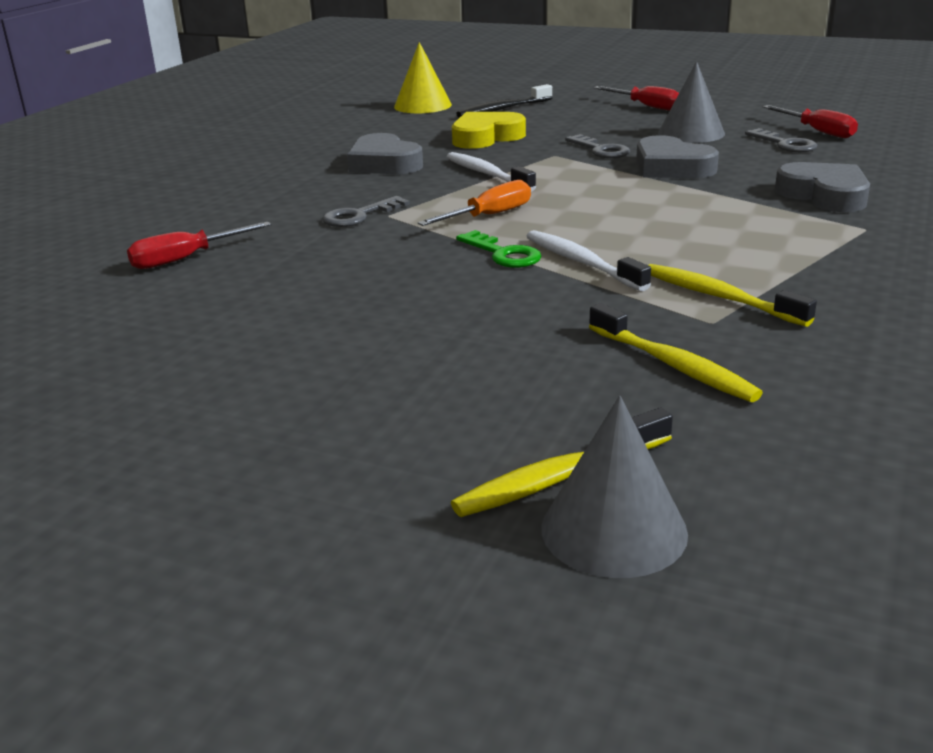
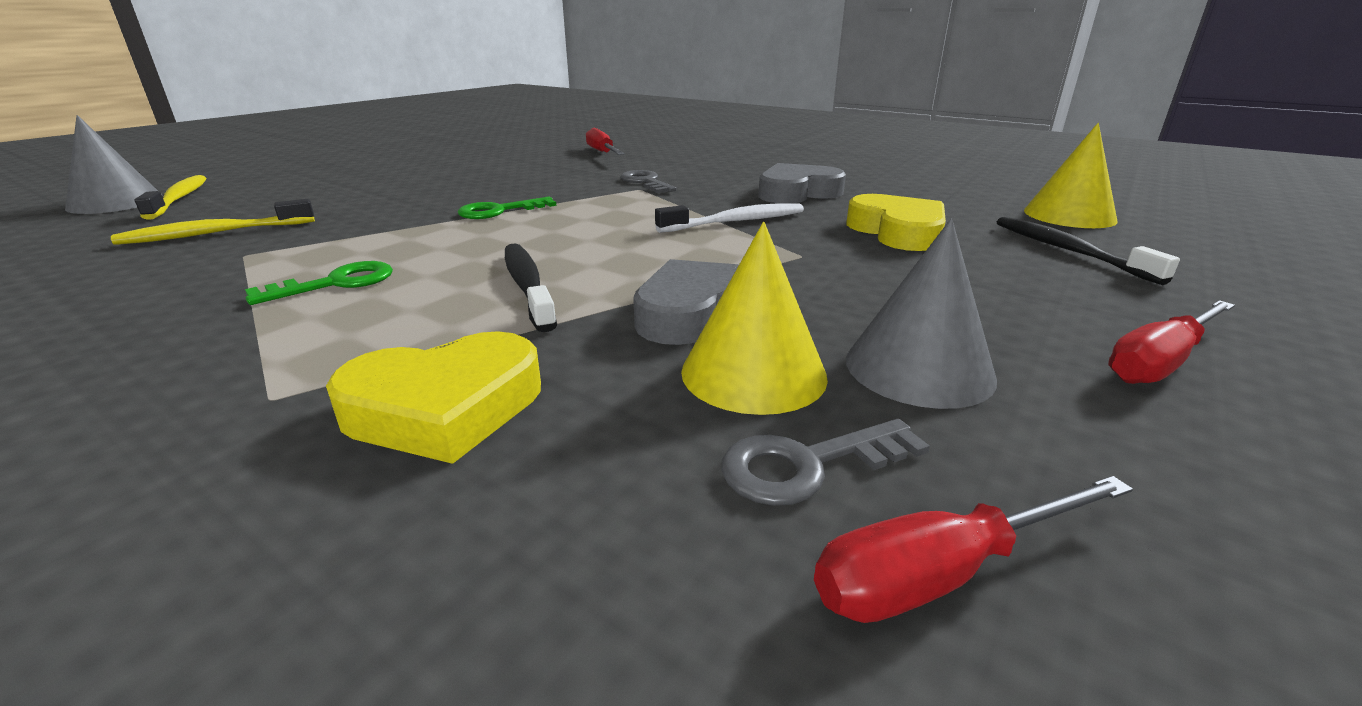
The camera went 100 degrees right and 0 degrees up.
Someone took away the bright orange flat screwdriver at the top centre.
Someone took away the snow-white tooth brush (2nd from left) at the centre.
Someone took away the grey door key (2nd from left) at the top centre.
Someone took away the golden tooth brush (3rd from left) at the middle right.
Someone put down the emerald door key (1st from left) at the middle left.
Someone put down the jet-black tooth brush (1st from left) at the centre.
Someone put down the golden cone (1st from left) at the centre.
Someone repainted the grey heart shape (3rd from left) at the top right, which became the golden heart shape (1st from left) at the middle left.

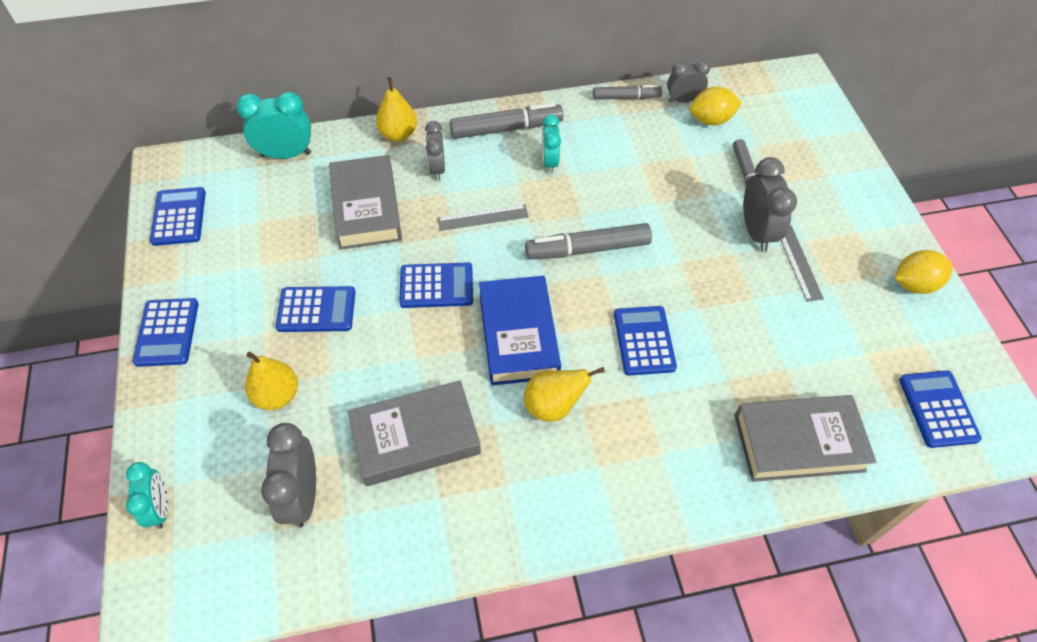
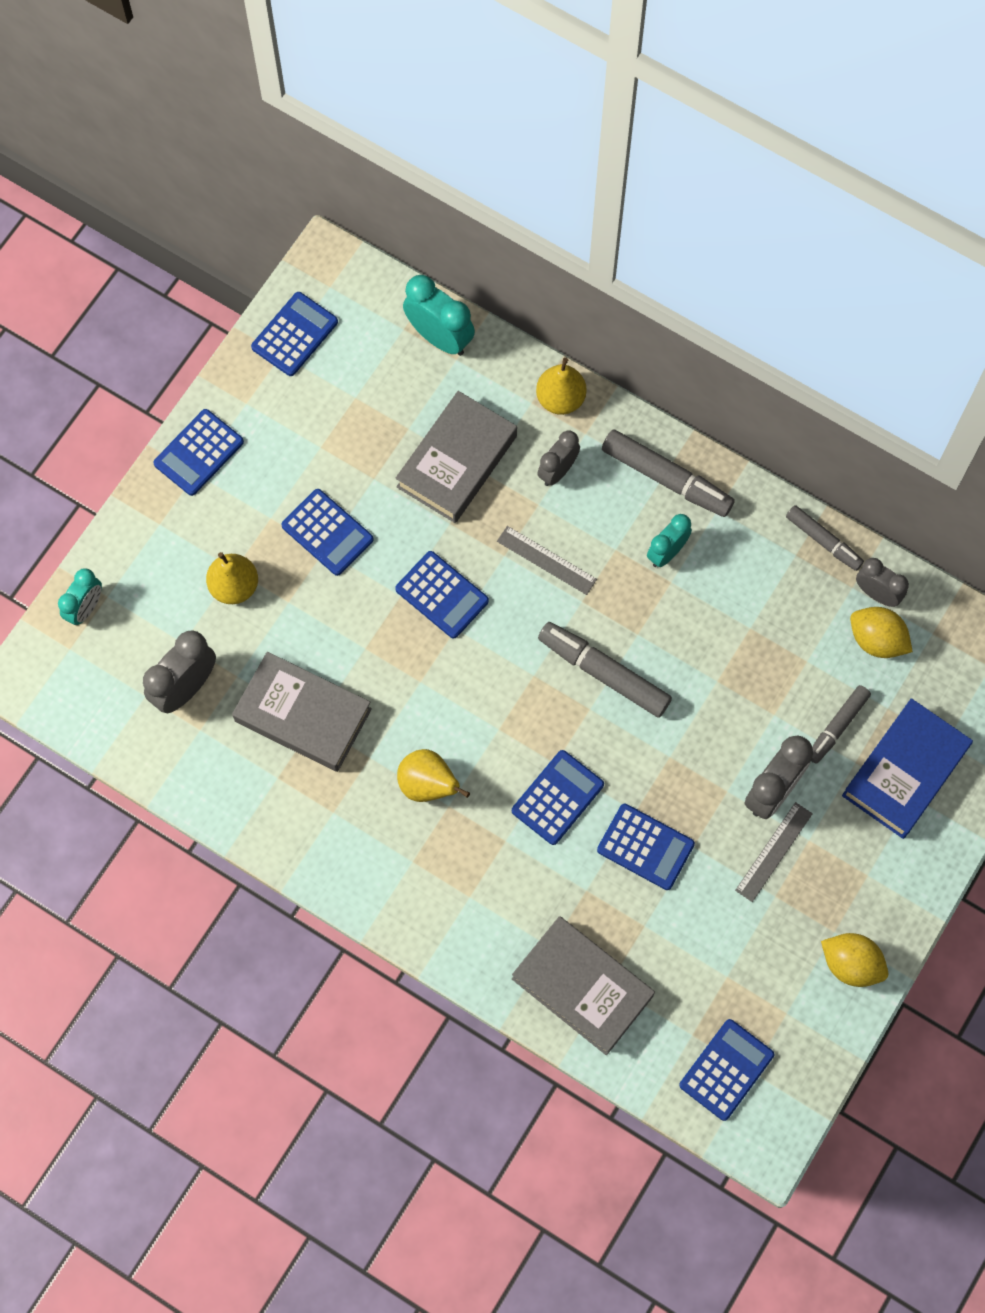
The camera went 45 degrees right and 15 degrees up.
Someone put down the royal blue adding machine (6th from left) at the centre.
Someone carried the royal blue book from the centre to the middle right.

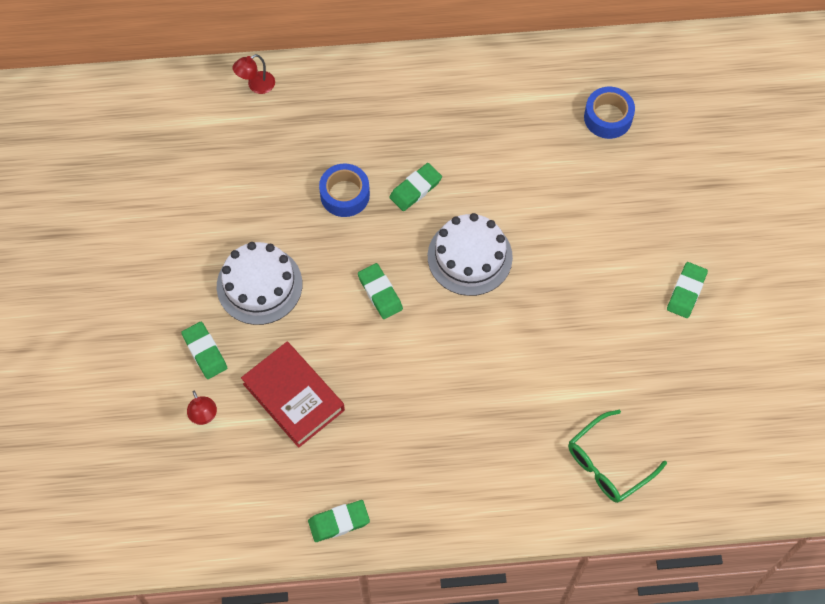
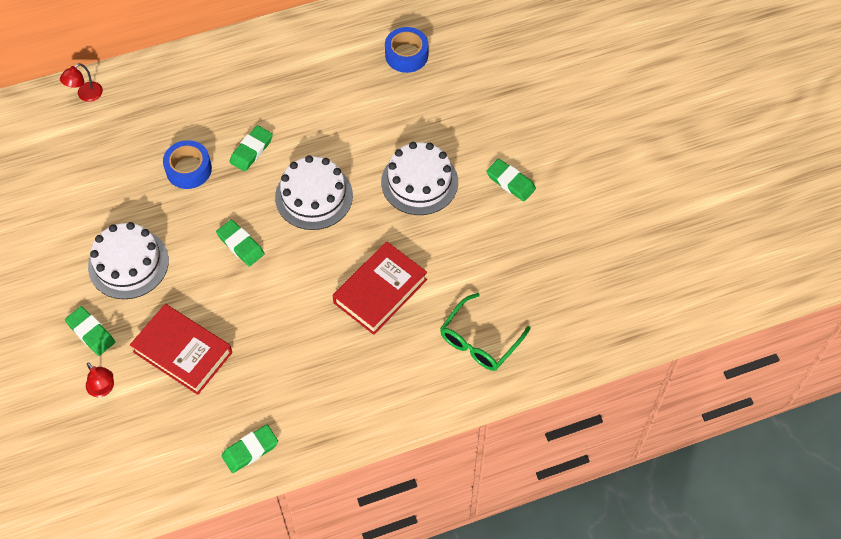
The camera went 15 degrees left and 5 degrees down.
Someone put down the red book (2nd from left) at the centre.
Someone put down the snow-white gateau (3rd from left) at the top centre.
Someone rotated the emerald gum eraser (5th from left) at the middle right by 60 degrees counterclockwise.

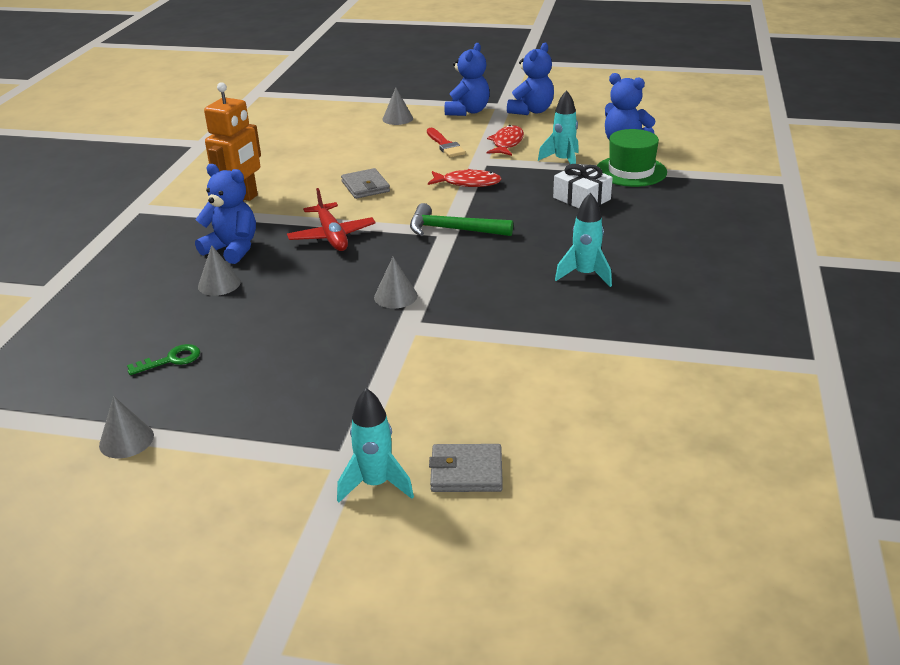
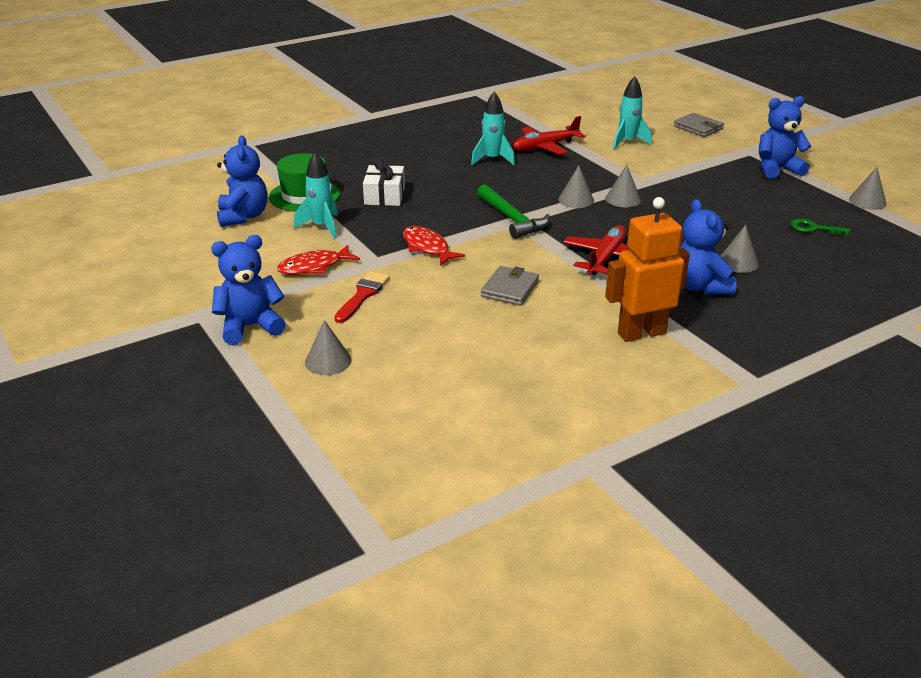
The camera went 135 degrees left and 0 degrees up.
Someone put down the red aeroplane (1st from left) at the top centre.
Someone put down the grey cone (2nd from left) at the top centre.
Someone carried the aqua rocket (1st from left in the first image) from the bottom centre to the top right.
Someone carried the royal blue teddy (3rd from left in the first image) from the top centre to the top right.

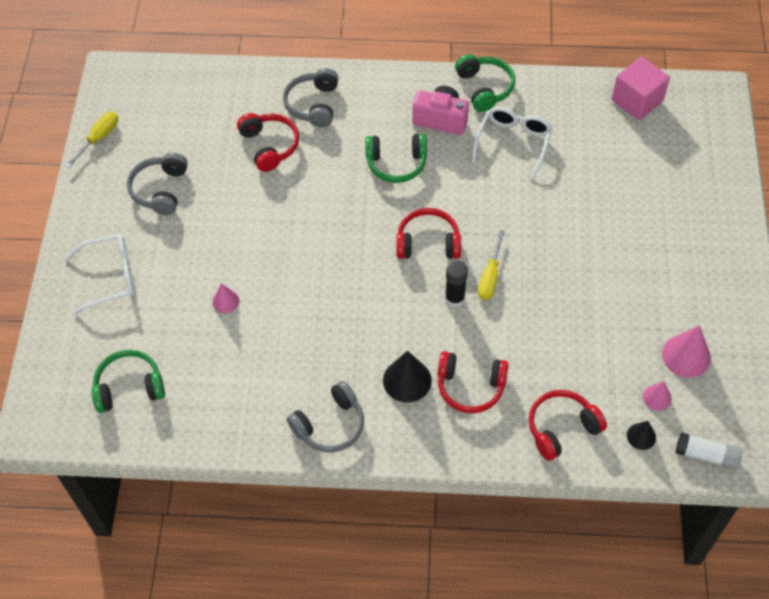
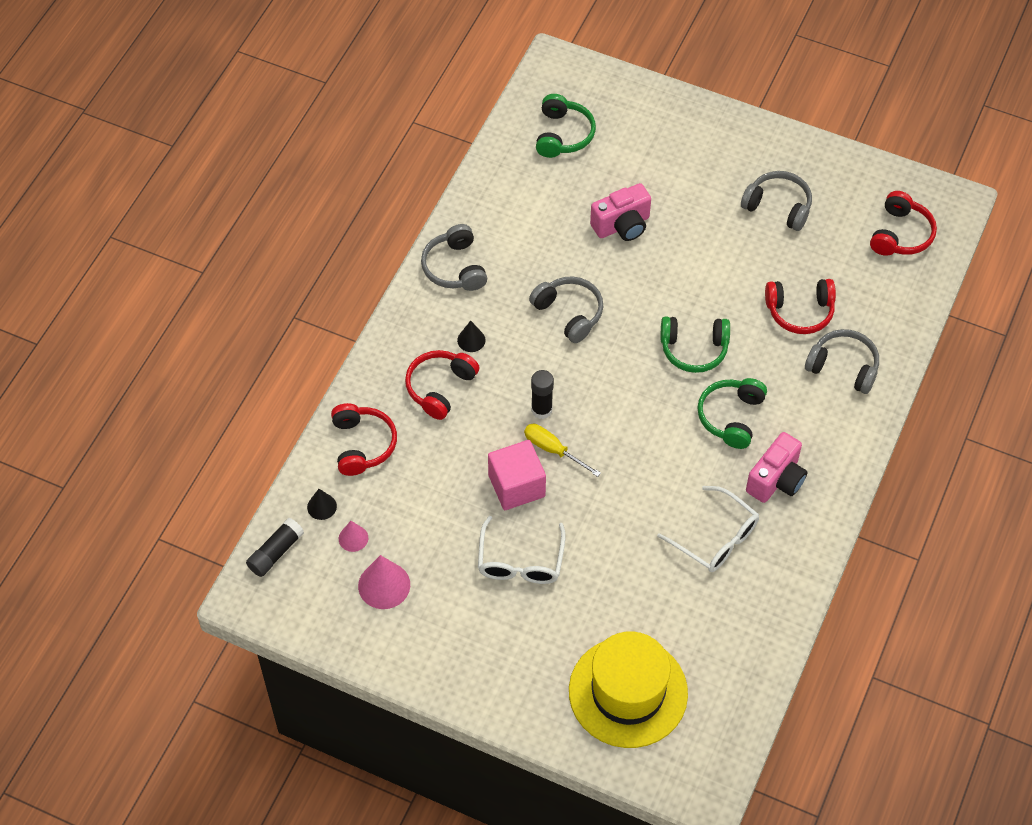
The camera went 110 degrees right and 0 degrees up.
Someone took away the golden flat screwdriver (1st from left) at the top left.
Someone put down the grey headphones (2nd from left) at the centre.
Someone put down the golden top hat at the bottom centre.
Someone carried the snow-white glasses (1st from left) from the middle left to the bottom centre.
Someone carried the red headphones (2nd from left in the first image) from the centre to the top right.
Someone carried the emerald headphones (3rd from left in the first image) from the top centre to the middle right.
Someone carried the rosy block from the top right to the centre.
Someone swapped the rosy cone (1st from left) at the middle left for the rosy camera (1st from left) at the top centre.
Someone repainted the snow-white glue at the bottom right, which became the jet-black glue (1st from left) at the middle left.
Someone scaled the jet-black cone (1st from left in the first image) at the centre by 0.58.

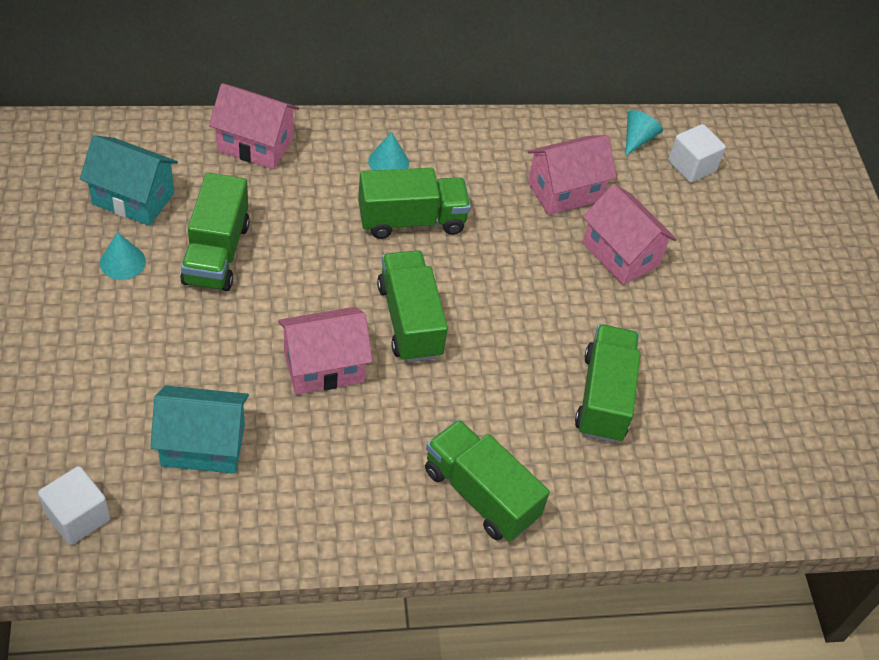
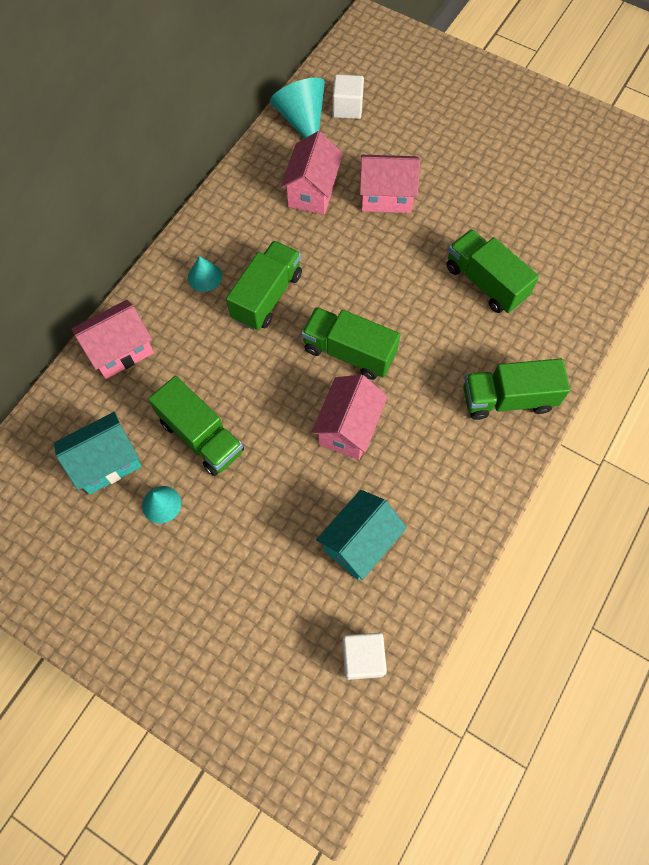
The camera went 45 degrees left and 15 degrees up.
Someone scaled the aqua cone (3rd from left) at the top right by 1.80.

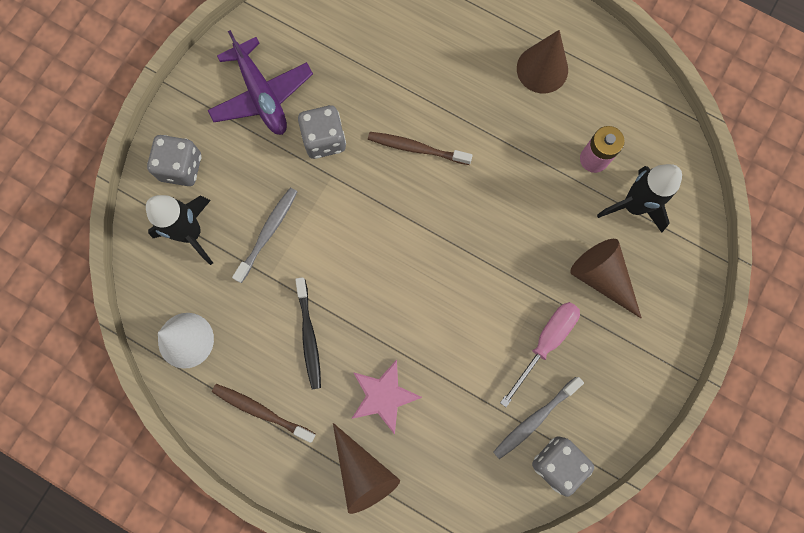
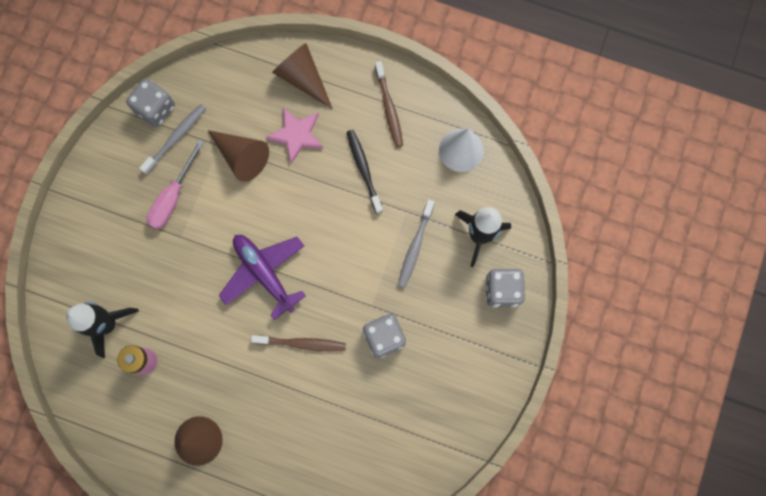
The camera went 170 degrees right and 0 degrees up.
Someone carried the violet aeroplane from the top left to the centre.
Someone carried the russet cone (3rd from left in the first image) from the middle right to the top left.
Someone rotated the russet tooth brush (1st from left in the first image) at the bottom left by 60 degrees clockwise.

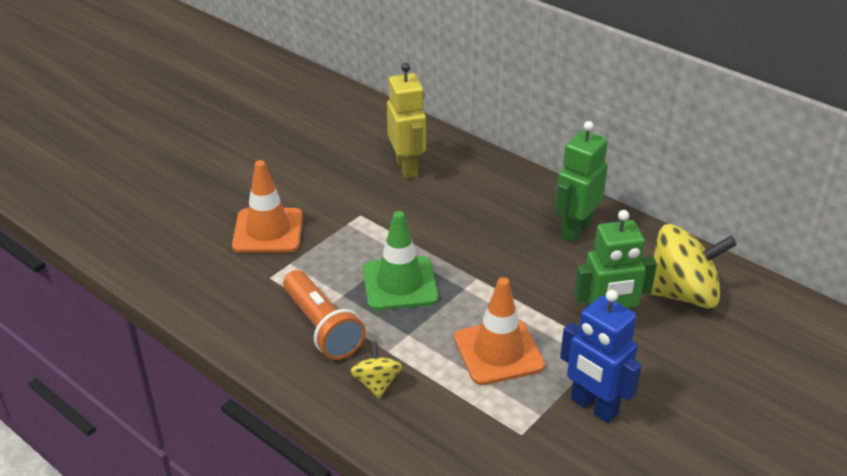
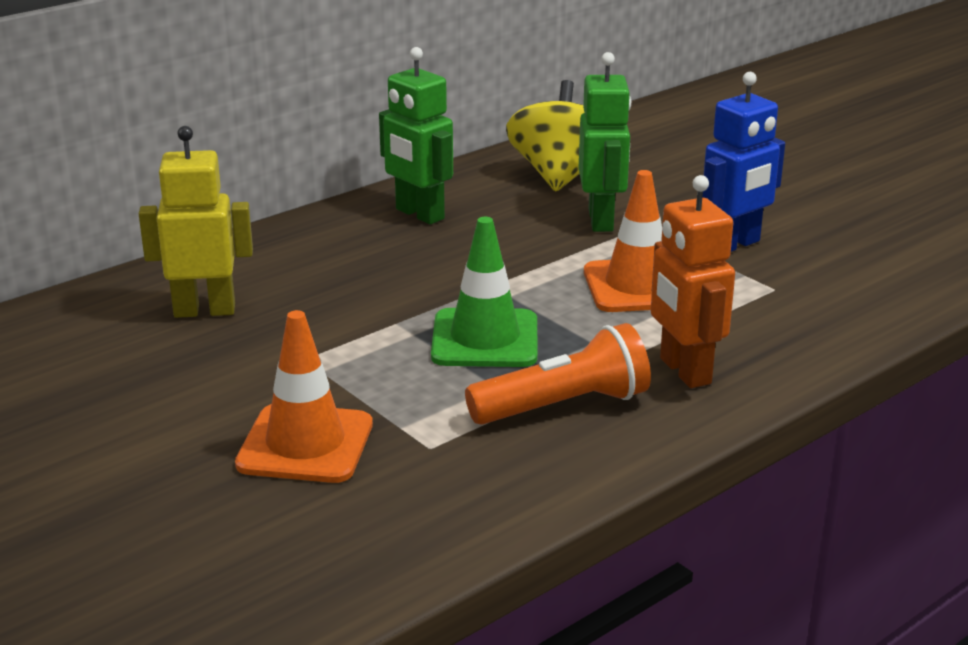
The camera went 80 degrees left and 10 degrees down.
Someone swapped the golden toy top (1st from left) at the bottom centre for the bright orange robot figure at the middle right.

